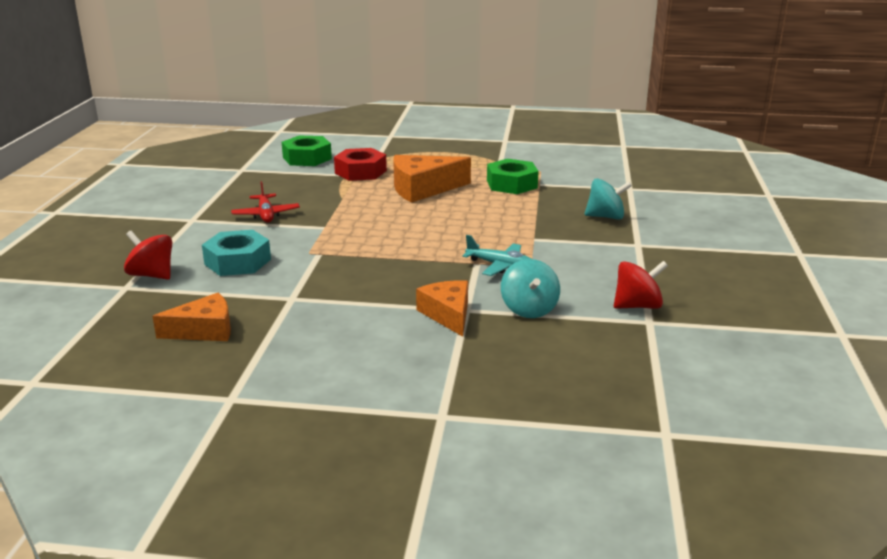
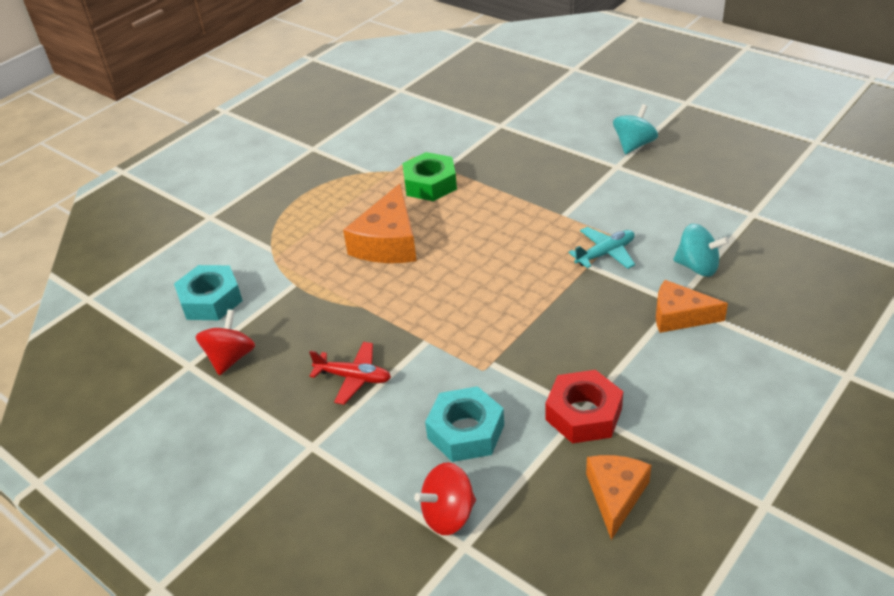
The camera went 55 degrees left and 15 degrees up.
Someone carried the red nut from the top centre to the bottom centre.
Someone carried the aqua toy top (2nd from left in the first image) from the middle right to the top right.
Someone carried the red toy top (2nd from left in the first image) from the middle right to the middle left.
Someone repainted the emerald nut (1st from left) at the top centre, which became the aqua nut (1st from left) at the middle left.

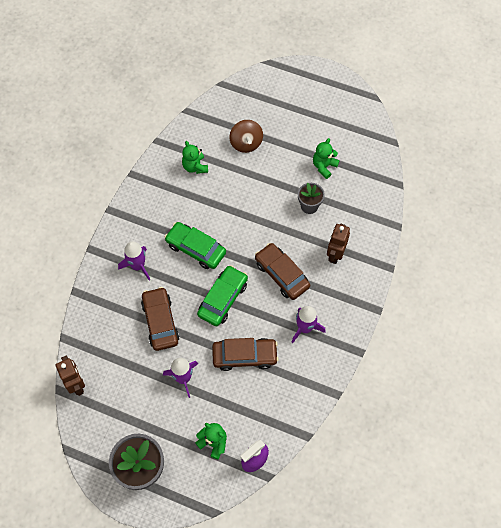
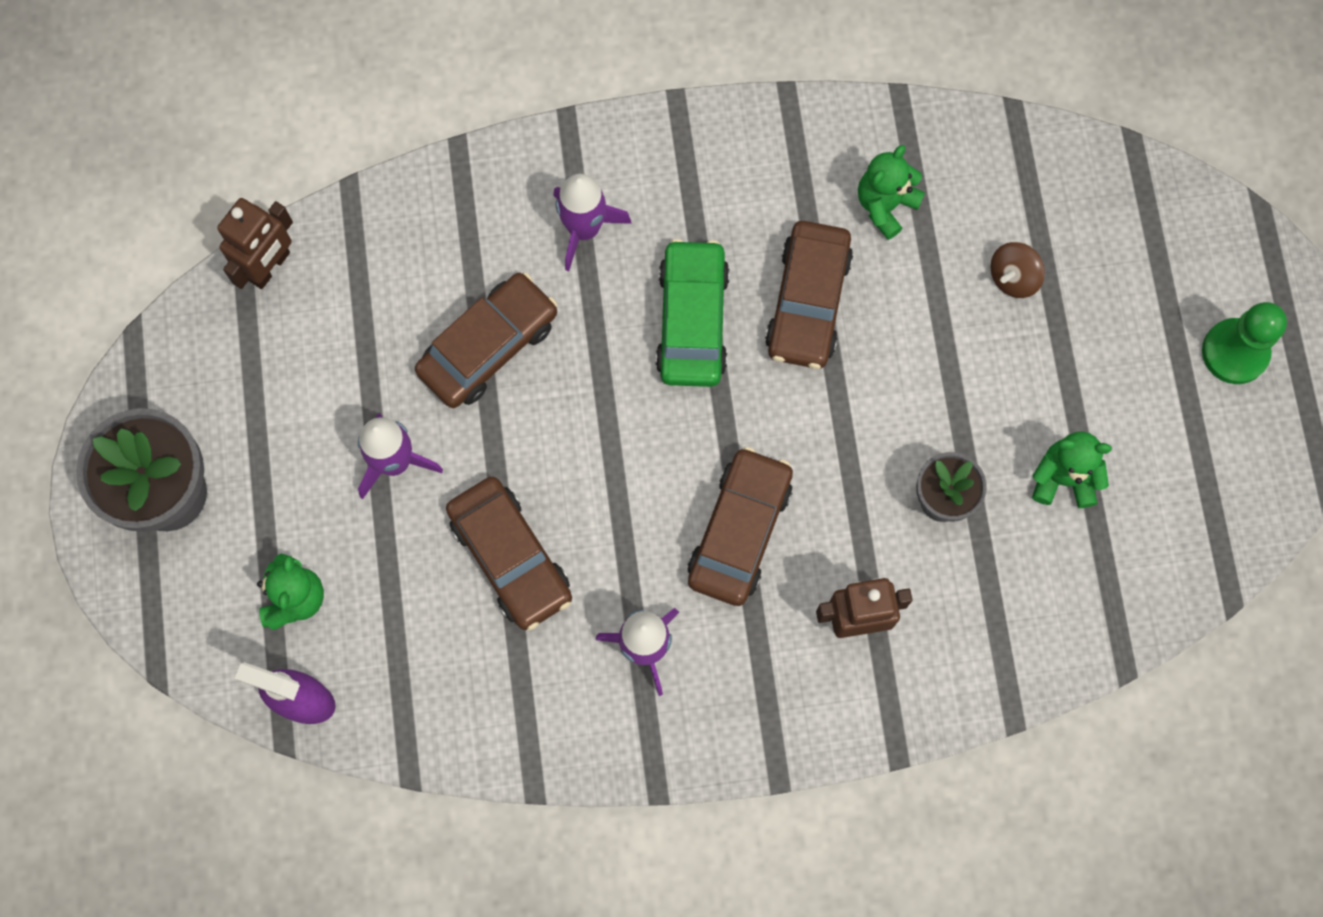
The camera went 60 degrees right and 10 degrees up.
Someone took away the emerald automobile (2nd from left) at the centre.
Someone put down the russet automobile (4th from left) at the top centre.
Someone put down the emerald chess pawn at the middle right.
Someone scaled the russet toy top at the top centre by 0.66.

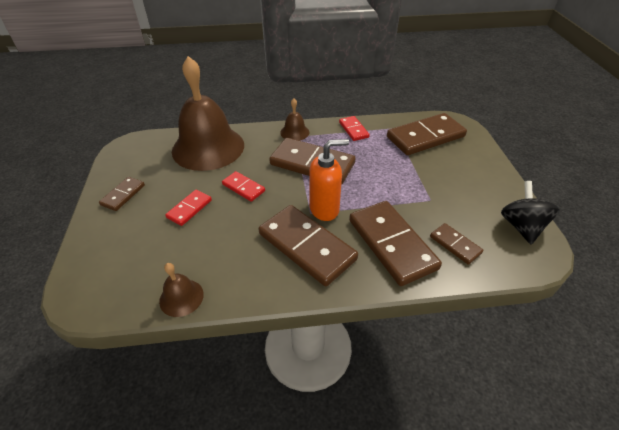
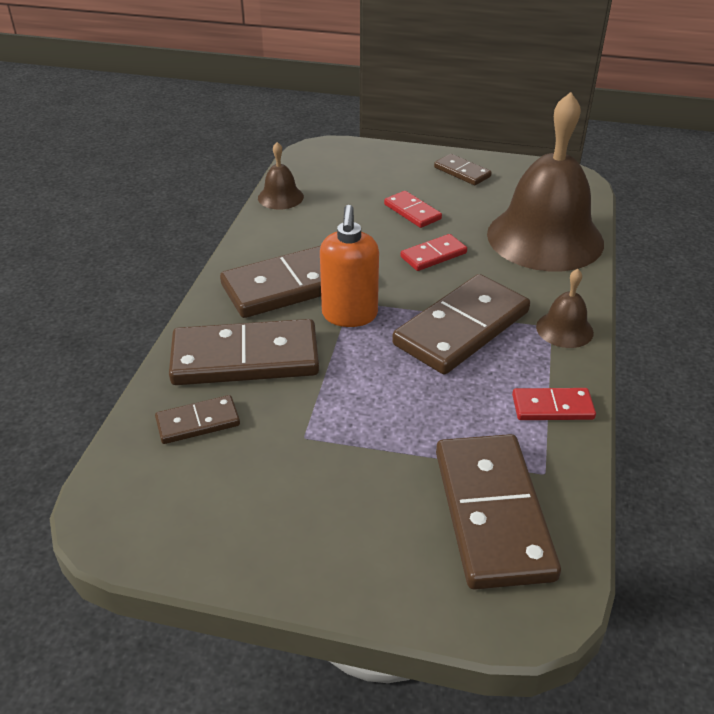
The camera went 110 degrees right and 5 degrees down.
Someone took away the jet-black toy top at the middle right.

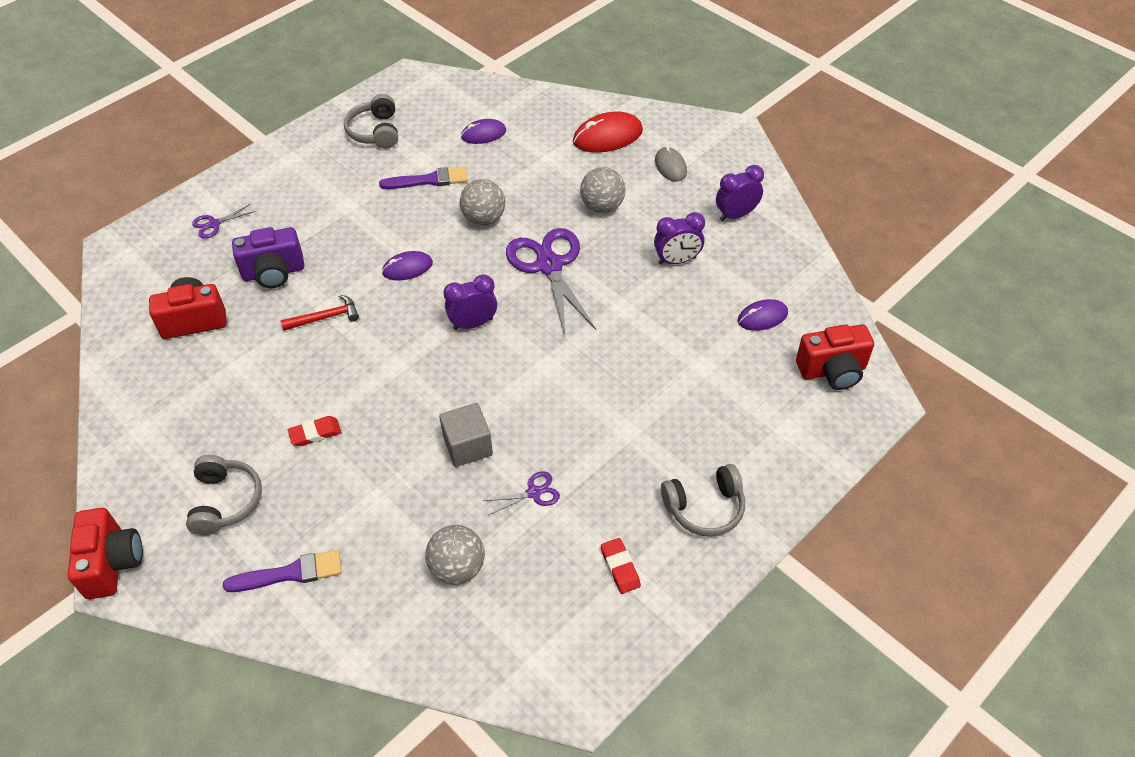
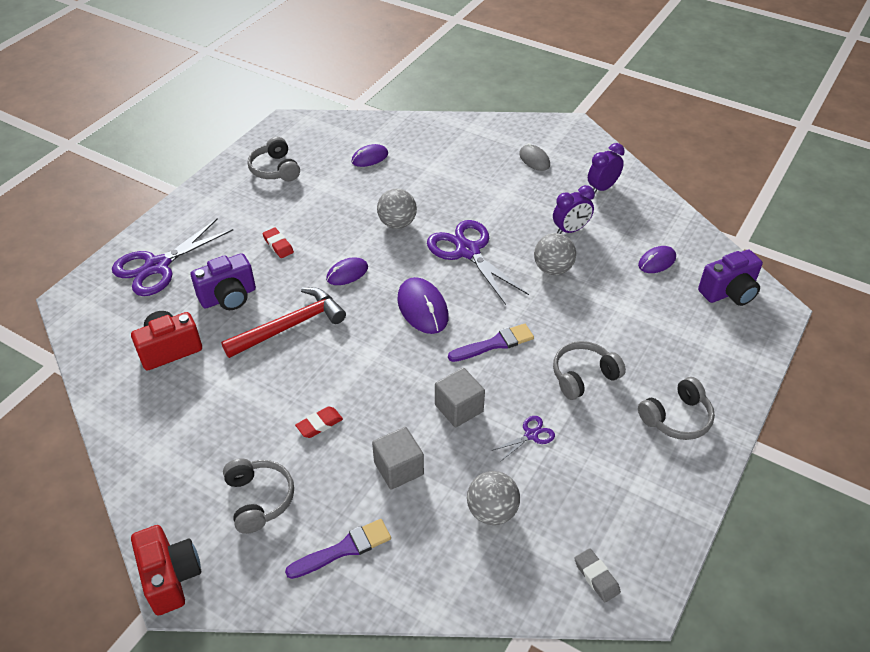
The camera went 15 degrees left and 5 degrees down.
Someone took away the red mouse at the top centre.
Someone put down the grey block (1st from left) at the bottom centre.
Someone put down the grey headphones (3rd from left) at the middle right.
Someone put down the grey gum eraser at the bottom right.
Someone carried the violet brush (2nd from left) from the top centre to the centre.
Someone carried the grey play ball (3rd from left) from the top centre to the centre.
Someone carried the red gum eraser (2nd from left in the first image) from the bottom centre to the middle left.
Someone swapped the violet alarm clock (1st from left) at the centre for the violet mouse (3rd from left) at the centre.
Someone repainted the red camera (3rd from left) at the middle right, which became the violet camera (2nd from left) at the middle right.
Someone scaled the violet shears (1st from left) at the top left by 2.21.
Someone scaled the red hammer at the middle left by 1.79.

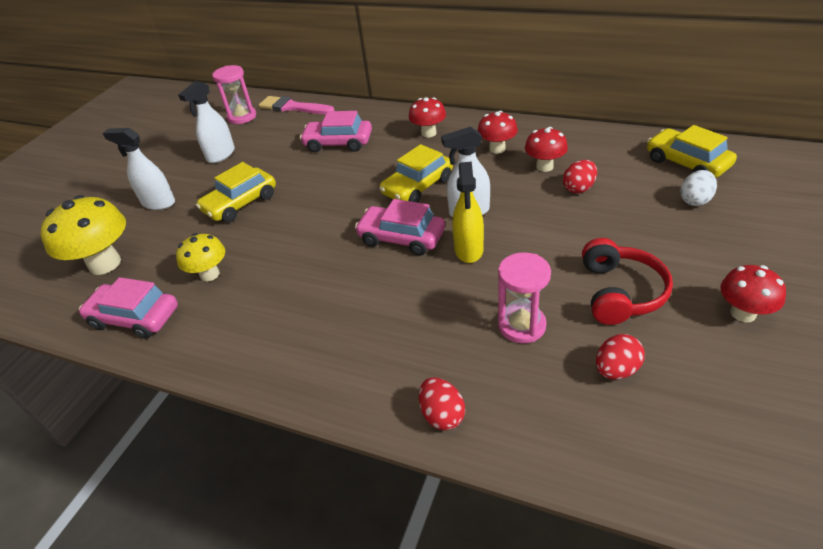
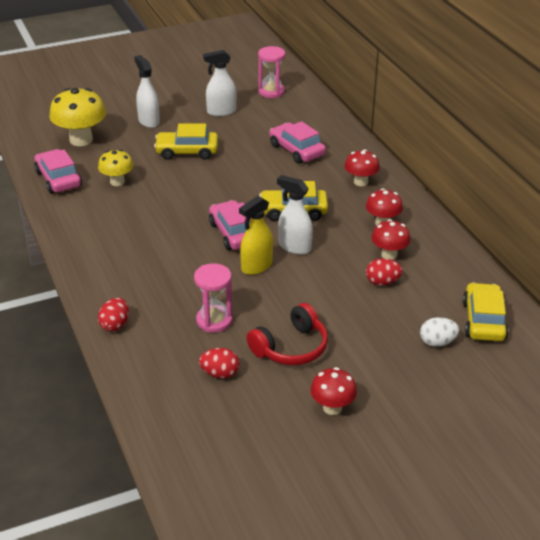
The camera went 40 degrees right and 5 degrees down.
Someone took away the rosy brush at the top centre.

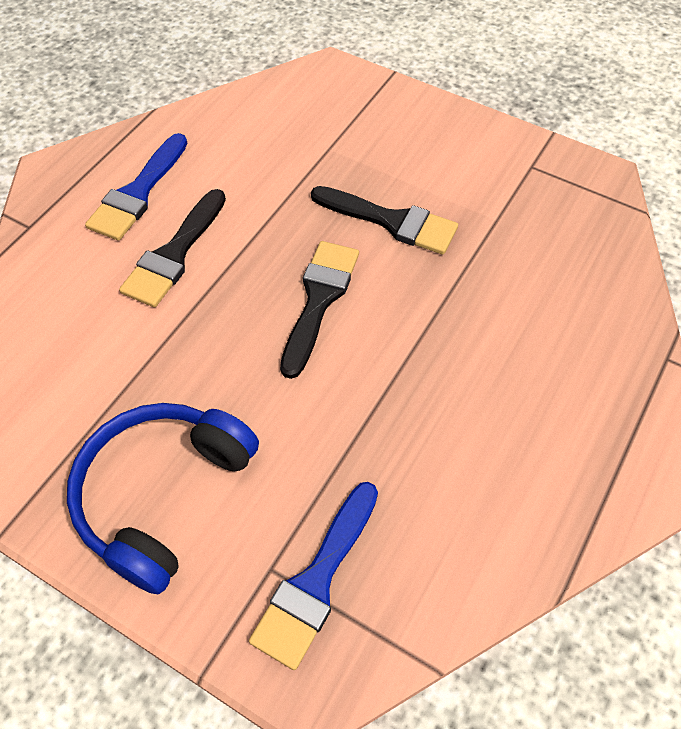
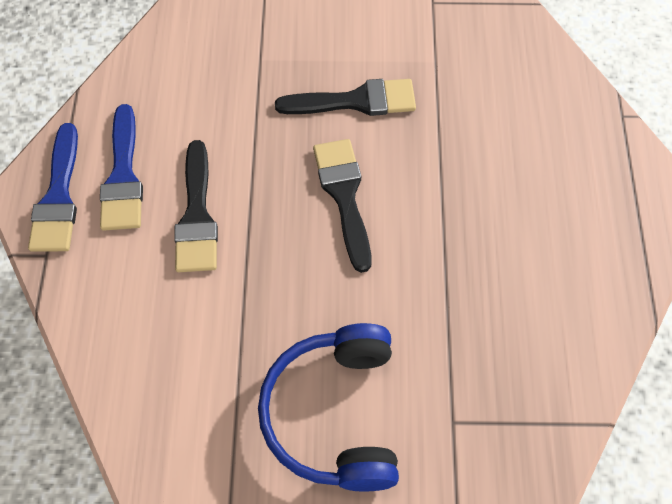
The camera went 30 degrees left and 5 degrees up.
Someone carried the royal blue brush (2nd from left in the first image) from the bottom centre to the middle left.

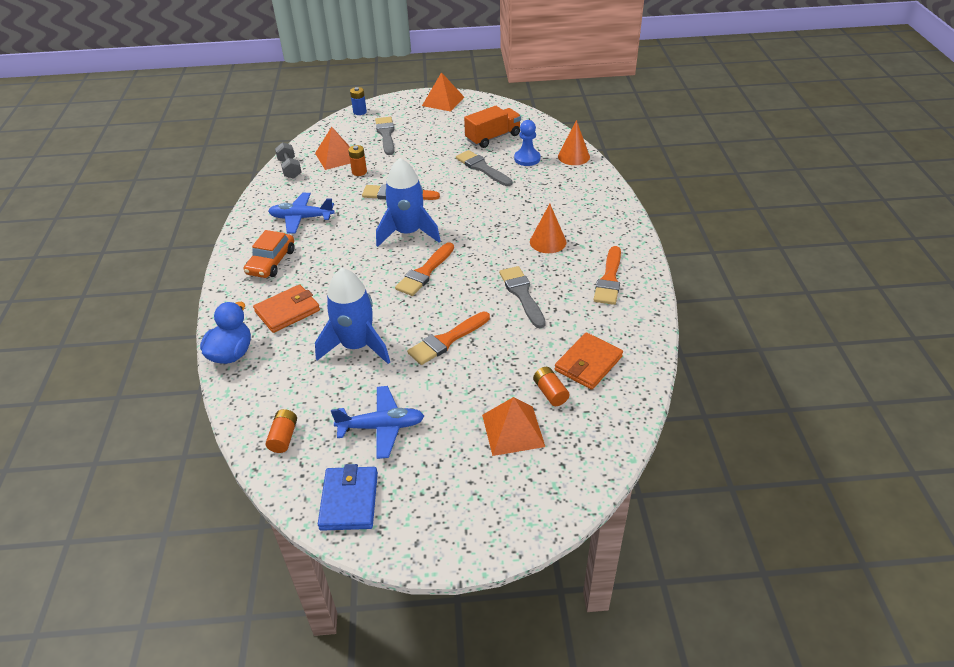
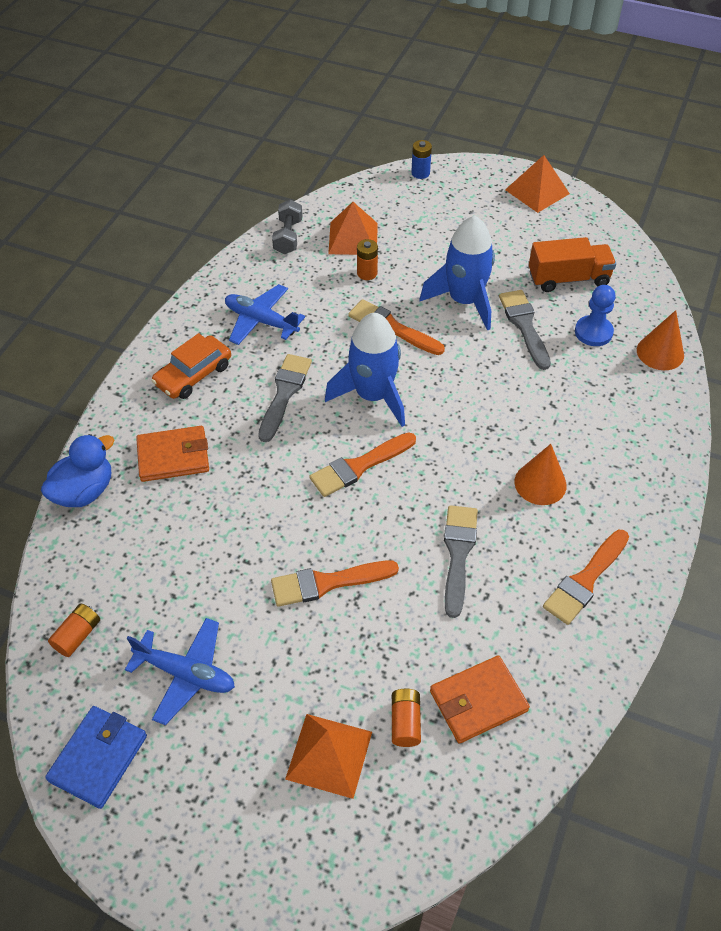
The camera went 25 degrees right and 10 degrees up.
Someone carried the royal blue rocket (1st from left in the first image) from the centre to the top centre.
Someone carried the grey brush (1st from left) from the top centre to the centre.

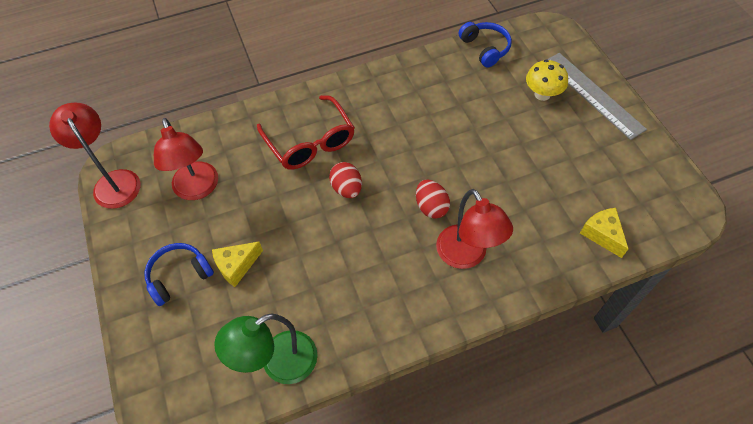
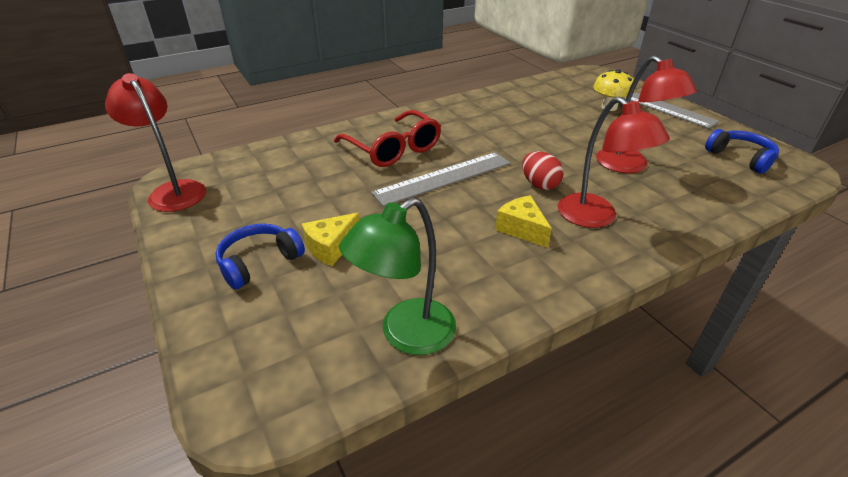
The camera went 10 degrees left and 20 degrees down.
Someone carried the red lamp (2nd from left in the first image) from the middle left to the top right.
Someone carried the royal blue headphones (2nd from left) from the top centre to the top right.
Someone carried the golden piece of cheese (2nd from left) from the middle right to the centre.
Someone swapped the red egg shape (1st from left) at the centre for the grey ruler (1st from left) at the centre.

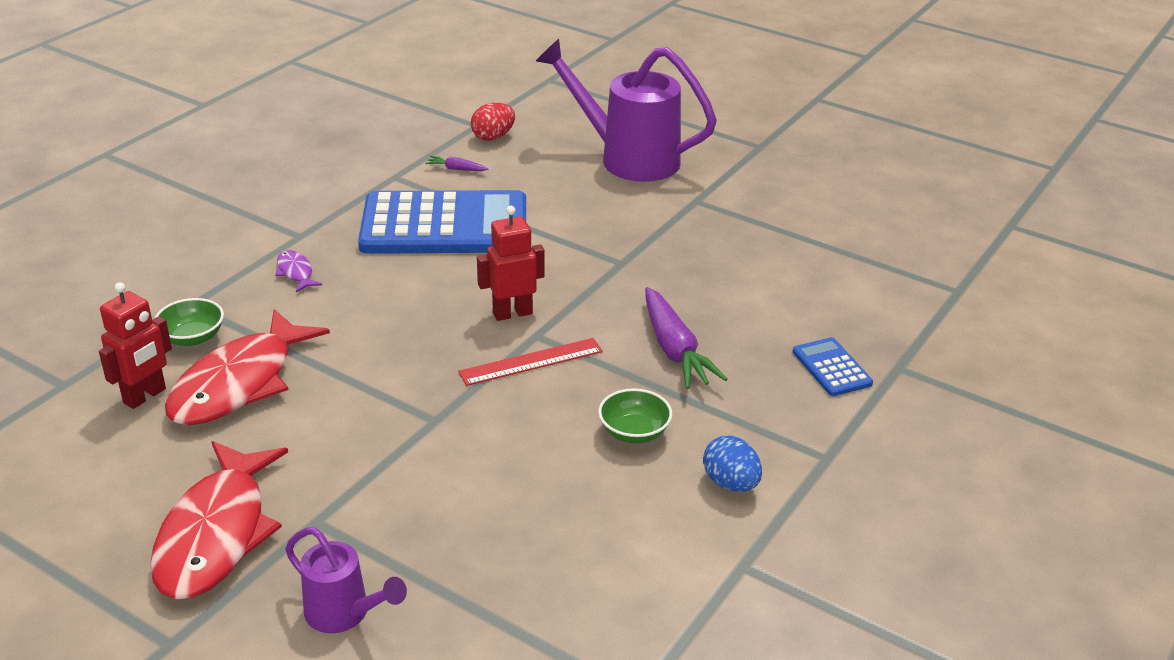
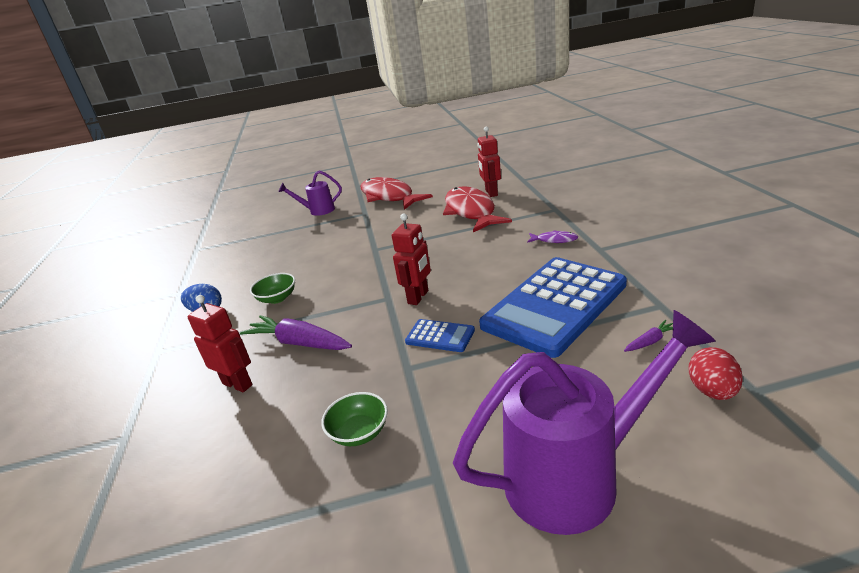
The camera went 140 degrees right and 5 degrees down.
Someone took away the red ruler at the centre.
Someone put down the red robot figure (1st from left) at the middle left.
Someone carried the emerald serving bowl (1st from left in the first image) from the middle left to the bottom centre.
Someone carried the royal blue adding machine (2nd from left in the first image) from the middle right to the centre.

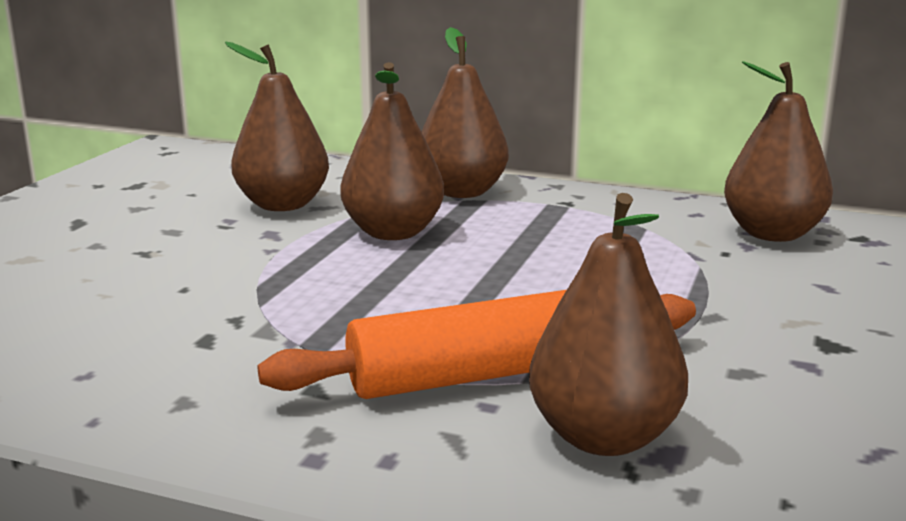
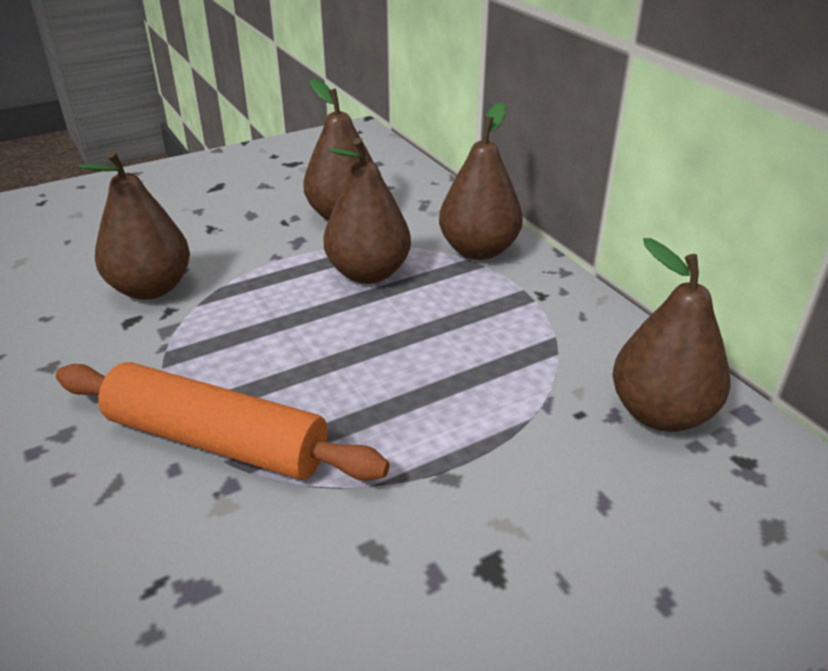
The camera went 40 degrees right and 15 degrees up.
Someone carried the russet toy pear (4th from left in the first image) from the middle right to the middle left.

